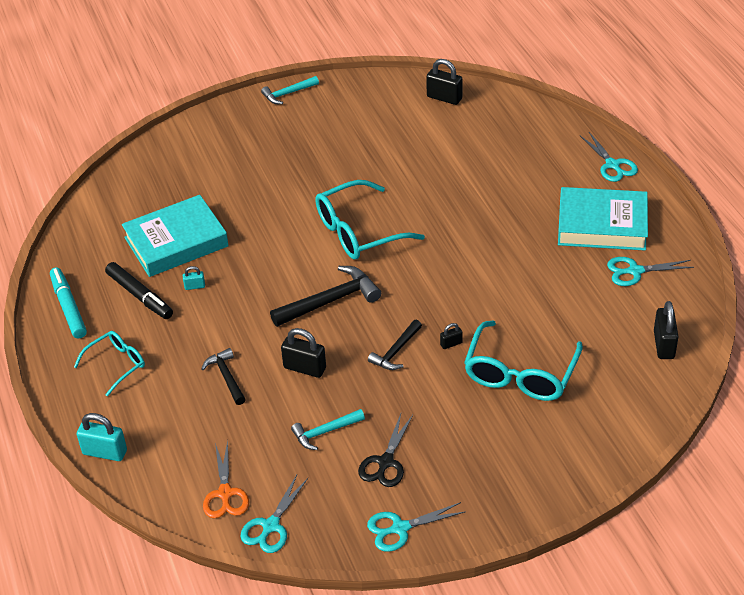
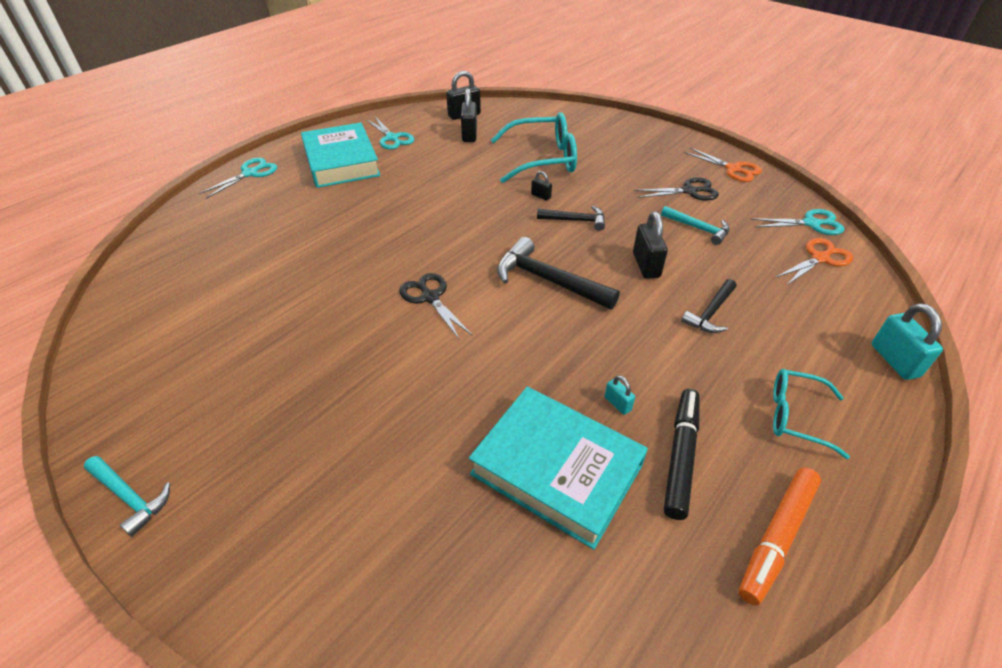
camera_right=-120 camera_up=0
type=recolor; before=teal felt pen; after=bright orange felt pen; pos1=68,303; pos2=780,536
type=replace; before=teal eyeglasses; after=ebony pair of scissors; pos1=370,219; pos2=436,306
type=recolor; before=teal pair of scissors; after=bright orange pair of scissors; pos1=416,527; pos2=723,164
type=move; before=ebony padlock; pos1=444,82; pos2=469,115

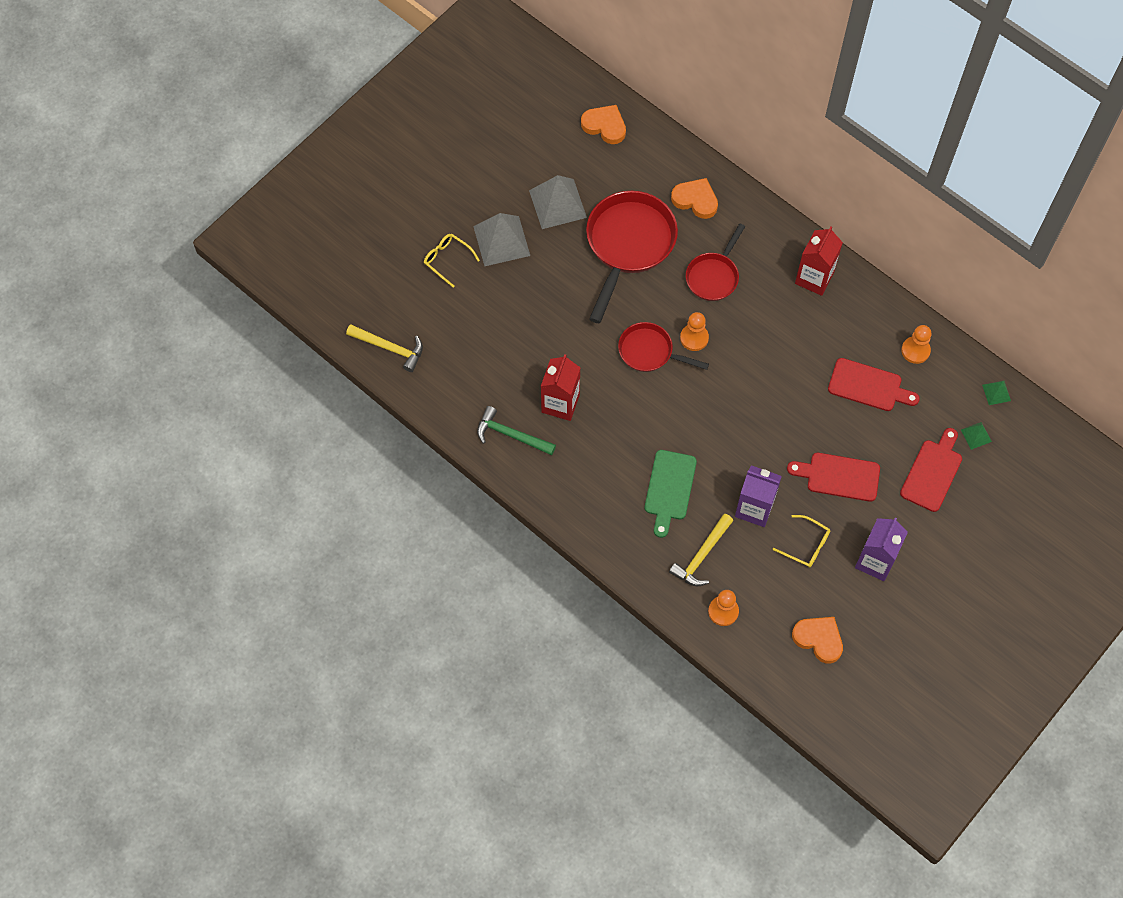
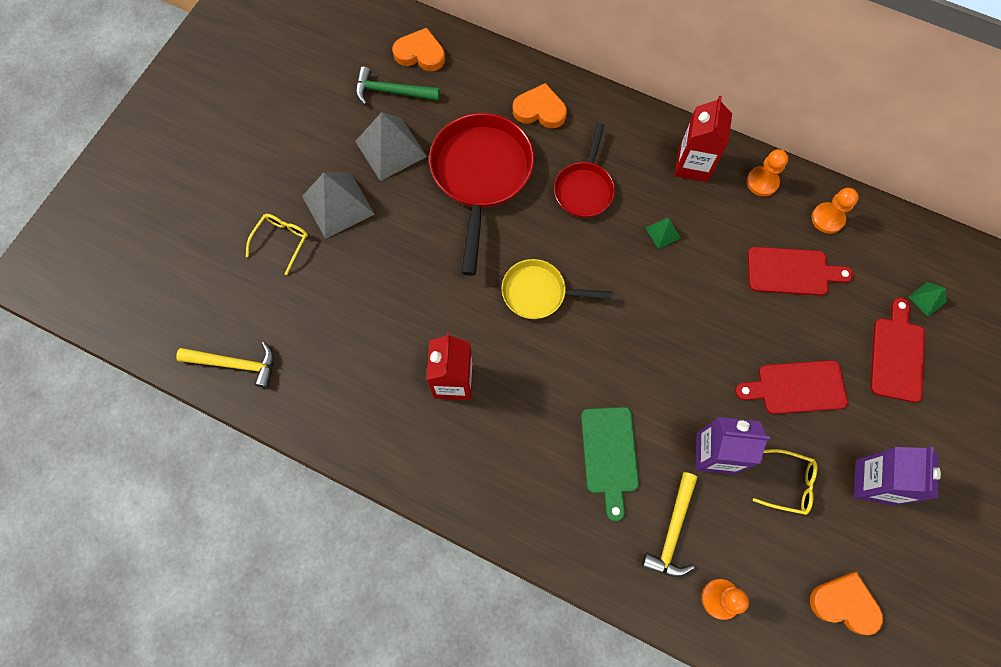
camera_right=-15 camera_up=5
type=rotate; before=yellow eyeglasses; pos1=452,261; pos2=277,244; turn=90
type=move; before=leaf-green hammer; pos1=516,430; pos2=398,86
type=recolor; before=scarlet skillet; after=yellow skillet; pos1=663,347; pos2=557,289
type=move; before=bright orange chess pawn; pos1=694,331; pos2=767,173
type=move; before=leaf-green pyramid shape; pos1=996,393; pos2=663,233

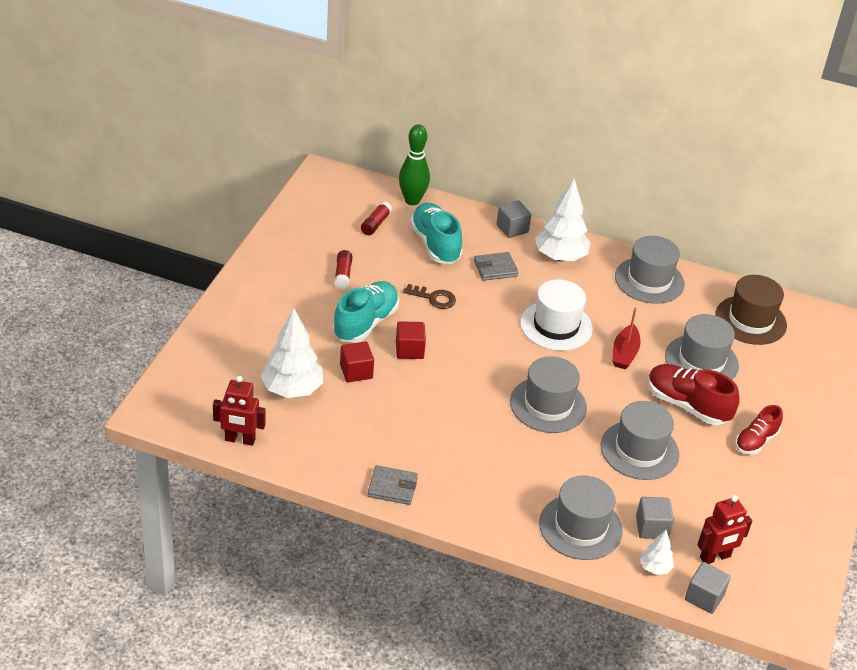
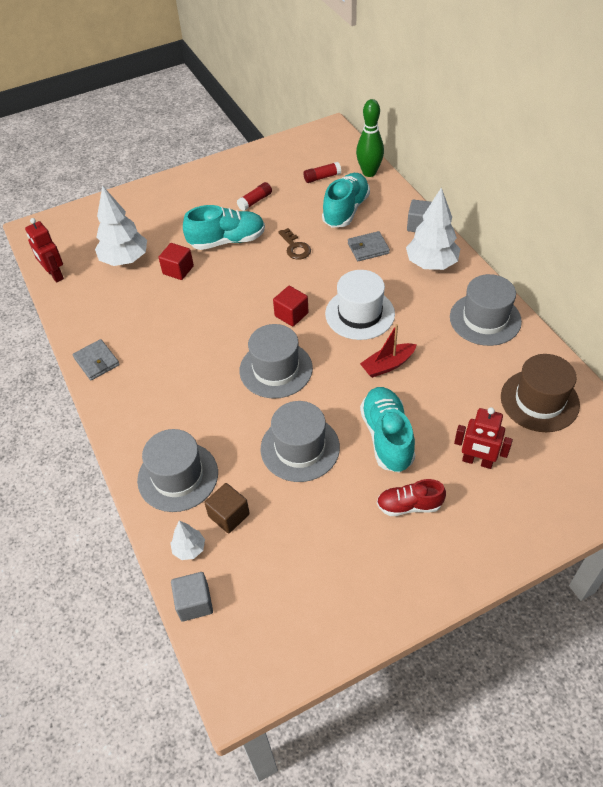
camera_right=50 camera_up=10
type=move; before=scarlet solid cube; pos1=411,340; pos2=291,306
type=rotate; before=gray card wallet; pos1=496,266; pos2=369,246; turn=-45
type=recolor; before=gray solid cube; after=russet solid cube; pos1=655,518; pos2=227,508
type=recolor; before=scarlet sneaker; after=teal sneaker; pos1=694,394; pos2=387,430
type=delete; before=gray tall hat; pos1=702,347
type=move; before=scarlet robot figure; pos1=724,529; pos2=483,438

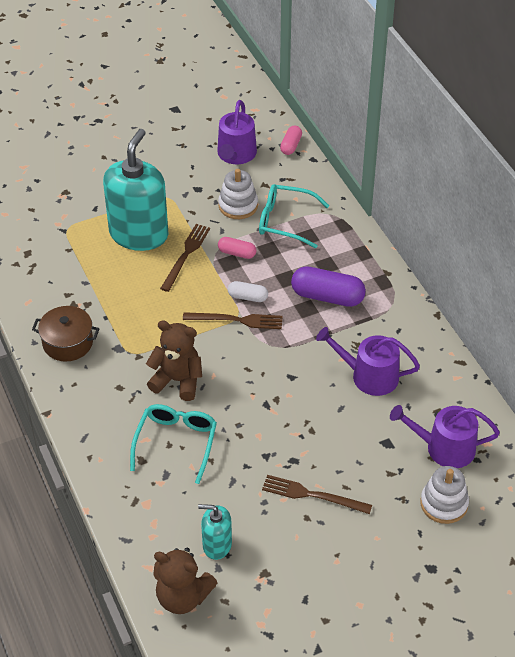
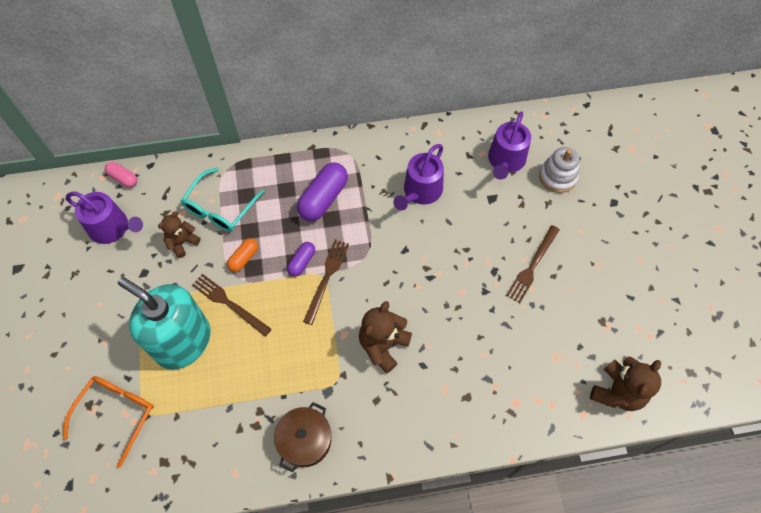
camera_right=-75 camera_up=15
type=delete; before=teal eyeglasses; pos1=173,444
type=delete; before=teal soap dispenser; pos1=215,532
type=replace; before=snow-white stacking toy; after=russet stuffed bear; pos1=238,194; pos2=179,234
type=recolor; before=rose-pink pill; after=bright orange pill; pos1=237,248; pos2=242,255
type=recolor; before=snow-white pill; after=royal purple pill; pos1=248,291; pos2=301,259
type=insert; after=bright orange eyeglasses; pos2=108,422

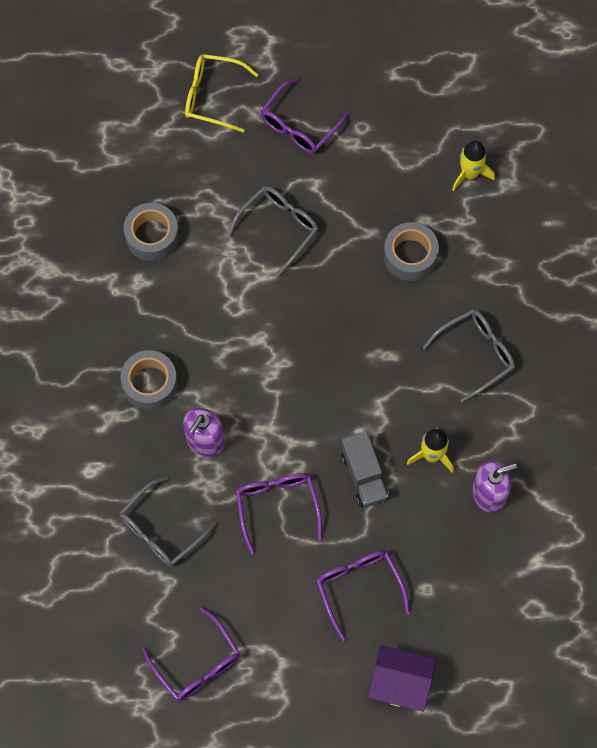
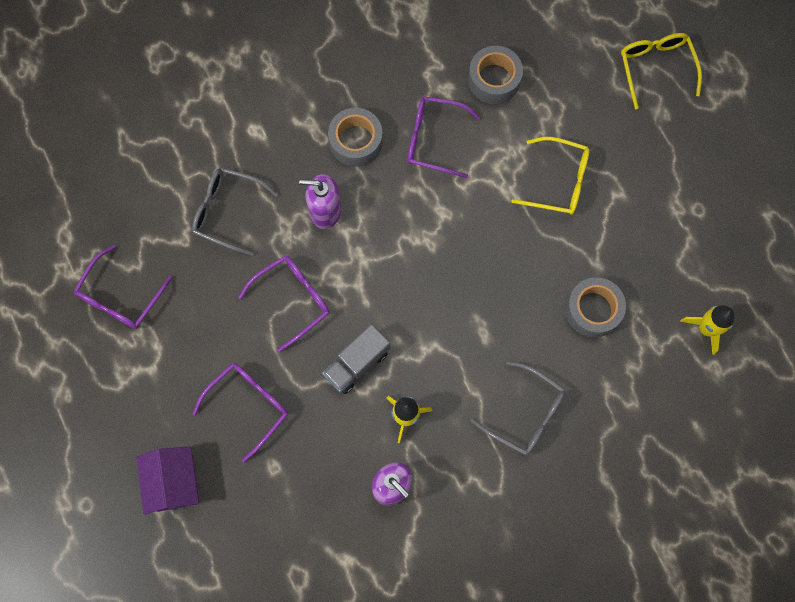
camera_right=65 camera_up=5
type=recolor; before=gray eyeglasses; after=yellow eyeglasses; pos1=272,231; pos2=550,176
type=move; before=royal purple eyeglasses; pos1=305,116; pos2=443,137

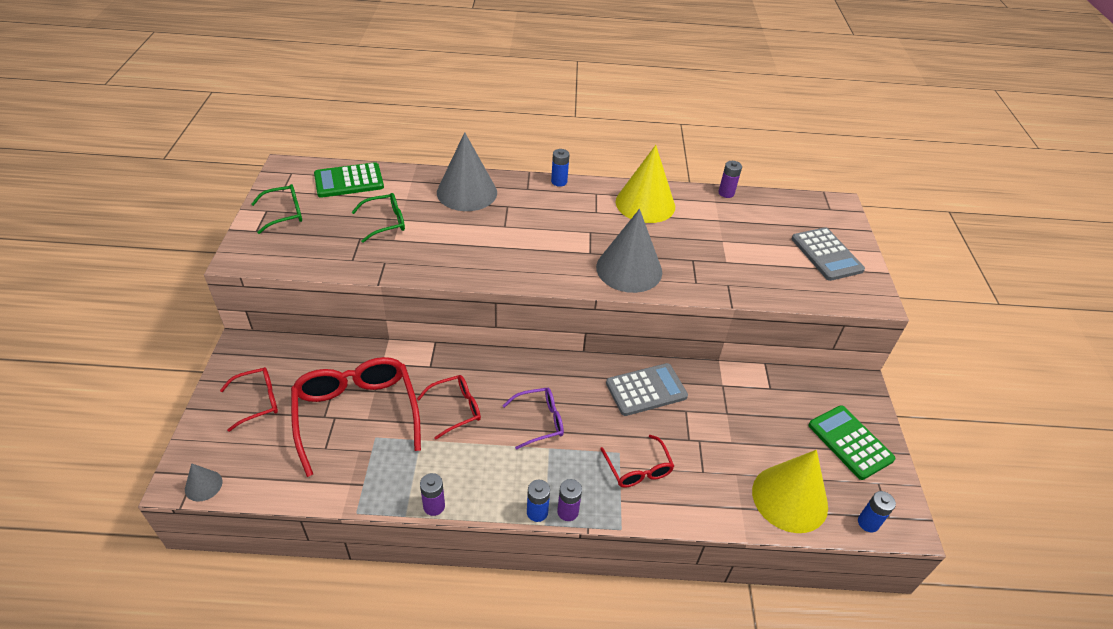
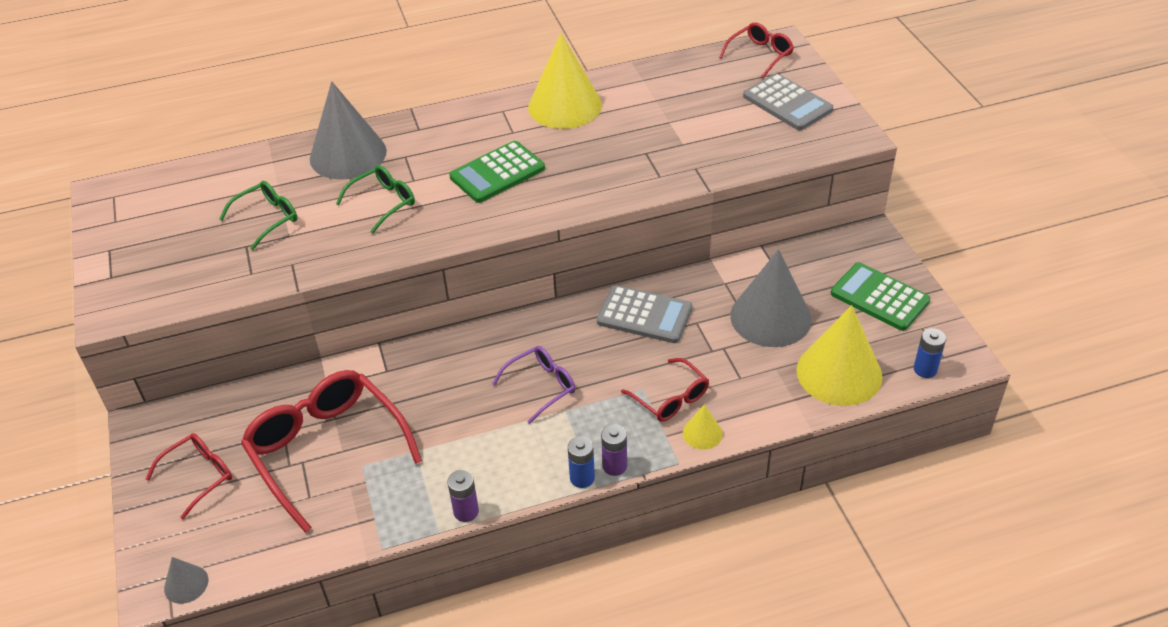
camera_right=-15 camera_up=0
type=move; before=leaf-green eyeglasses; pos1=276,209; pos2=375,199
type=move; before=leaf-green pocket calculator; pos1=349,180; pos2=497,172
type=move; before=scarlet eyeglasses; pos1=449,407; pos2=756,50
type=delete; before=royal blue power cell; pos1=560,168
type=move; before=gray cone; pos1=629,251; pos2=771,298
type=rotate; before=gray pocket calculator; pos1=647,389; pos2=644,314; turn=60
type=delete; before=royal purple power cell; pos1=730,179
type=insert; after=yellow cone; pos2=703,427

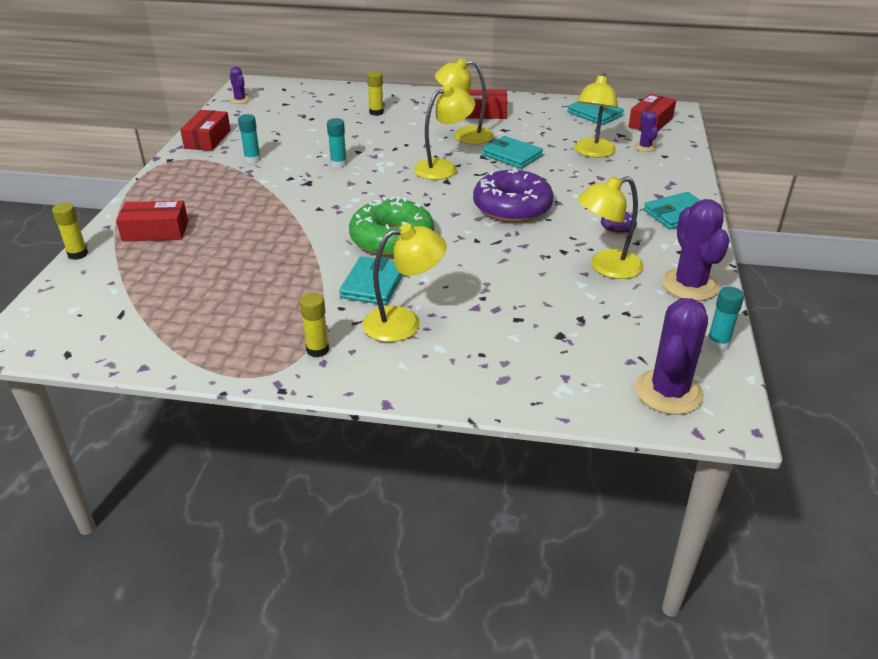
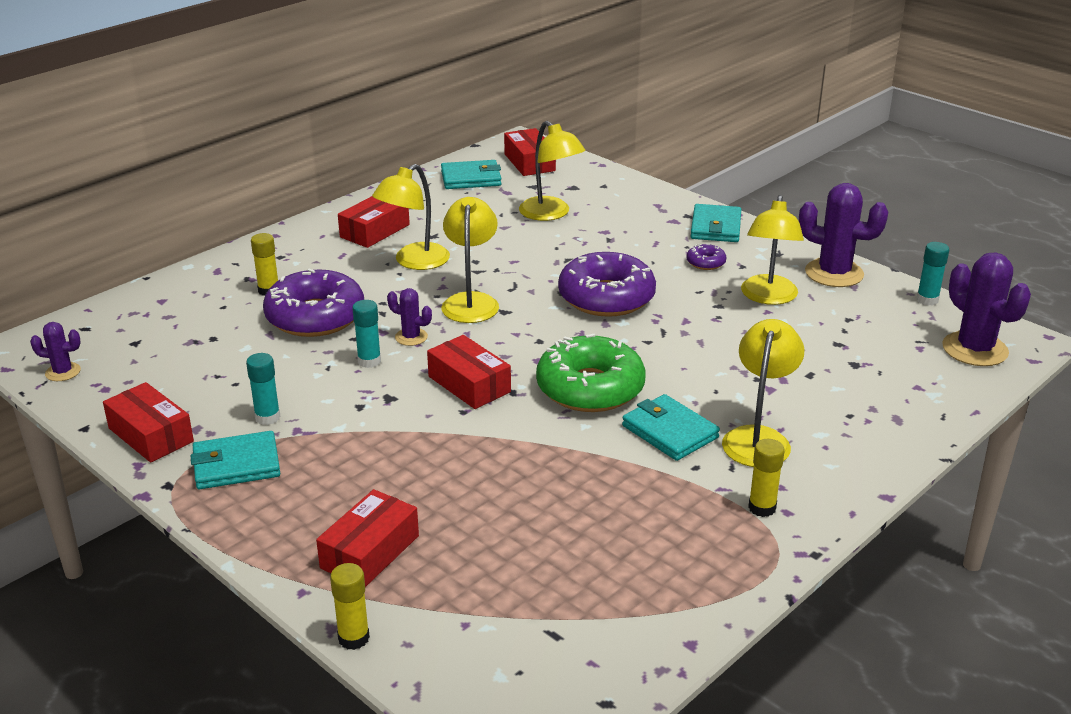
camera_right=-55 camera_up=-5
type=move; before=teal card wallet; pos1=512,152; pos2=235,460
type=move; before=royal purple saguaro cactus; pos1=646,131; pos2=409,317
type=insert; after=royal purple glazed donut; pos2=313,302
type=insert; after=scarlet box; pos2=469,372

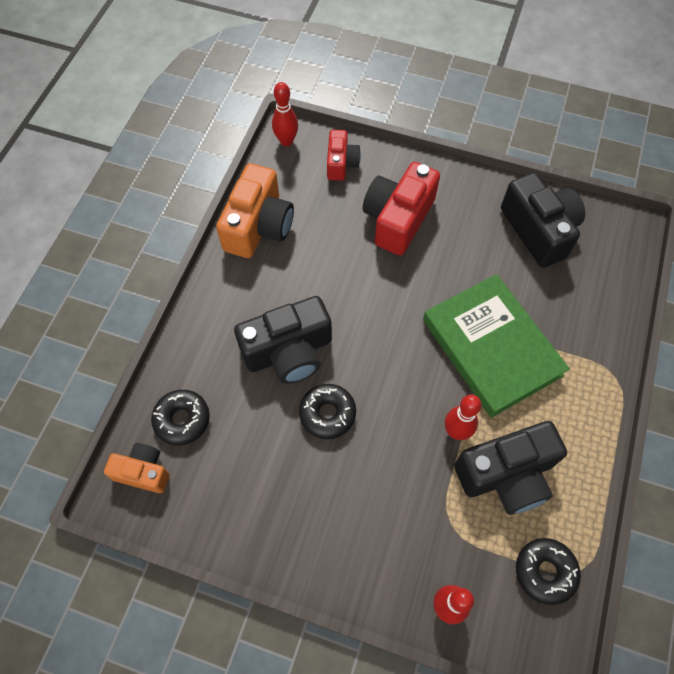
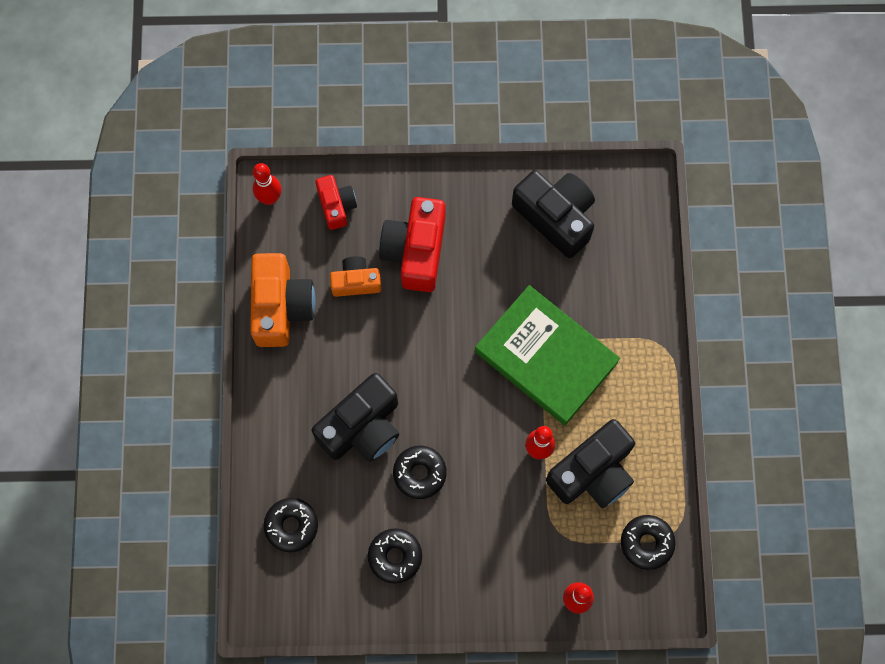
camera_right=-20 camera_up=10
type=move; before=bright orange camera; pos1=137,468; pos2=355,276
type=insert; after=ebony glazed donut; pos2=395,556

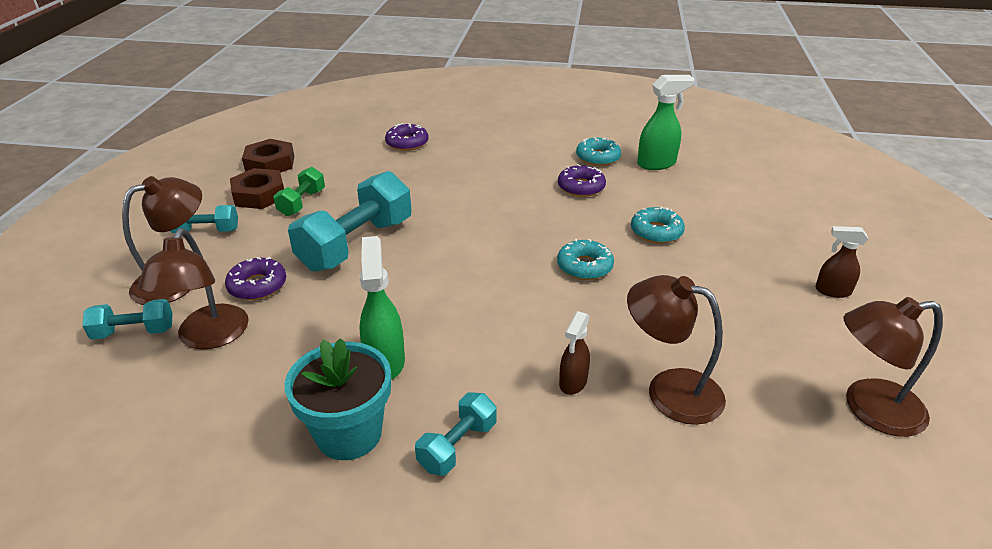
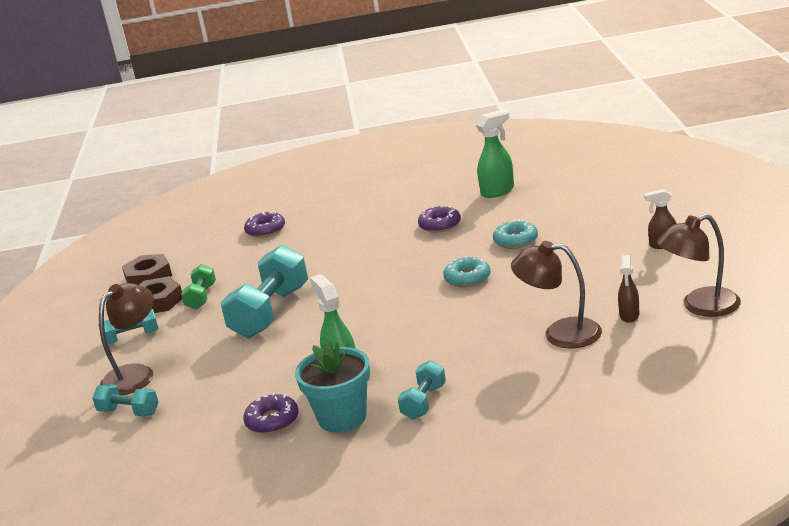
camera_right=-10 camera_up=-10
type=rotate; before=teal free weight; pos1=127,319; pos2=125,400; turn=45
type=delete; before=russet lamp; pos1=193,289
type=move; before=royal purple glazed donut; pos1=255,278; pos2=271,413
type=move; before=russet spray bottle; pos1=574,353; pos2=628,289
type=delete; before=teal glazed donut; pos1=598,151

